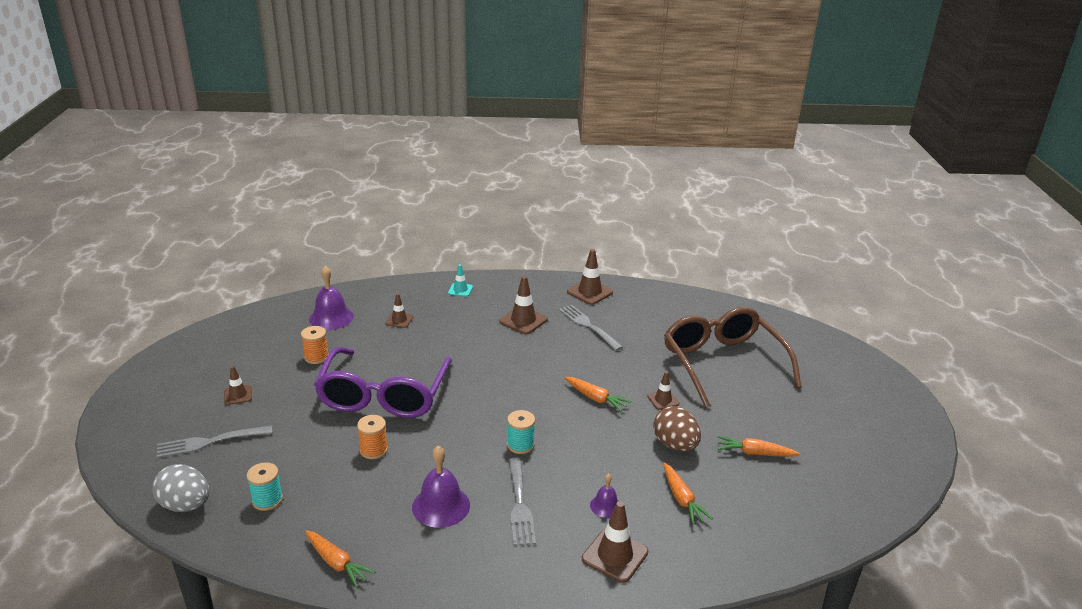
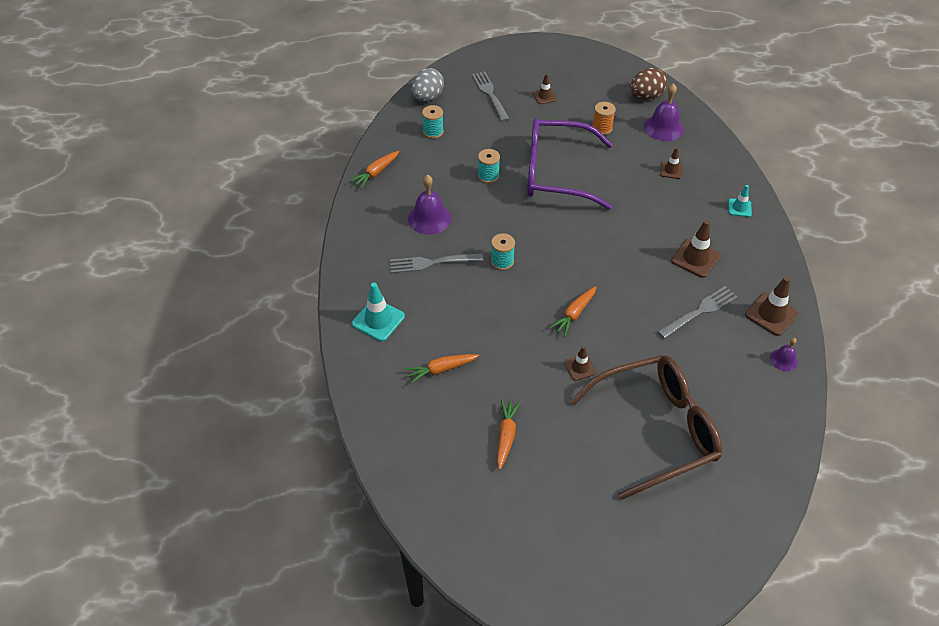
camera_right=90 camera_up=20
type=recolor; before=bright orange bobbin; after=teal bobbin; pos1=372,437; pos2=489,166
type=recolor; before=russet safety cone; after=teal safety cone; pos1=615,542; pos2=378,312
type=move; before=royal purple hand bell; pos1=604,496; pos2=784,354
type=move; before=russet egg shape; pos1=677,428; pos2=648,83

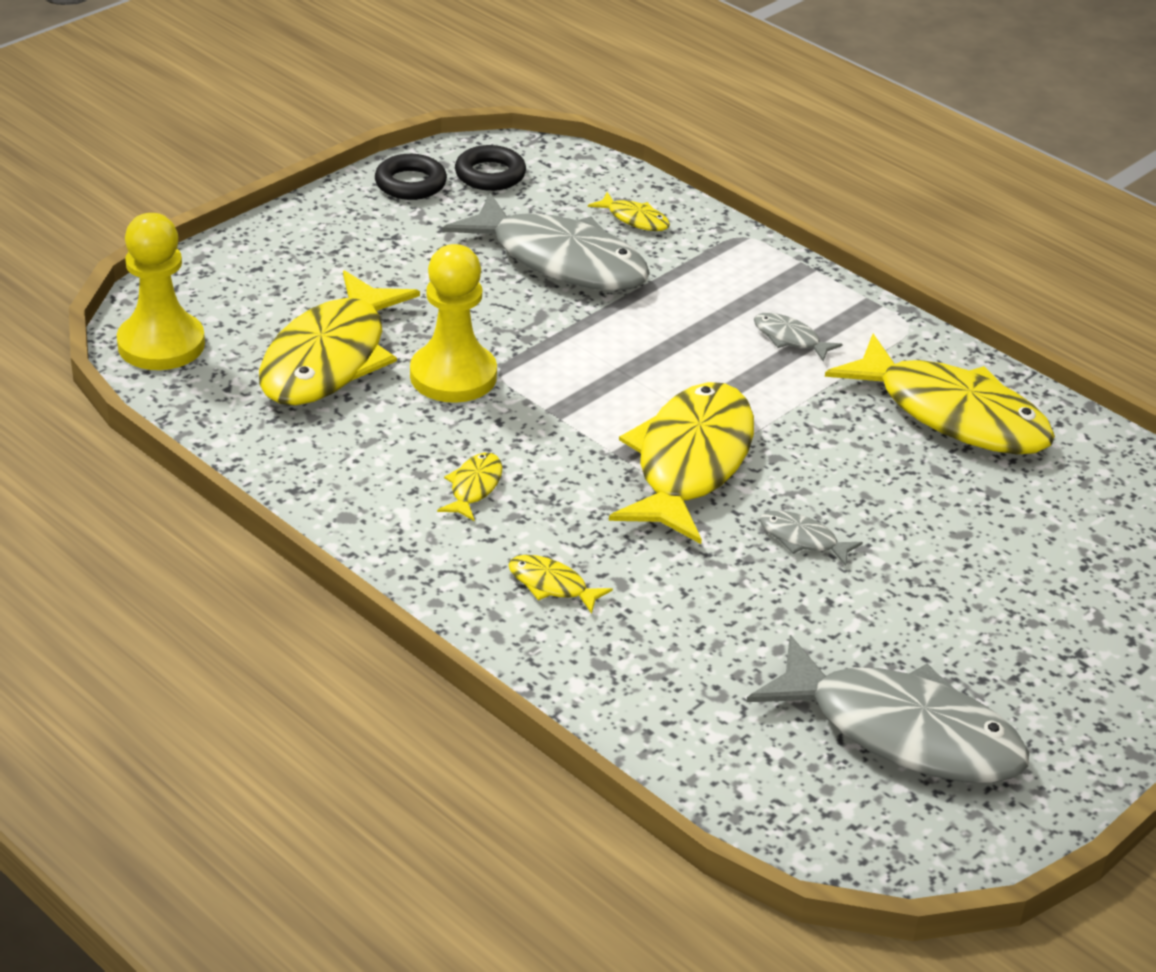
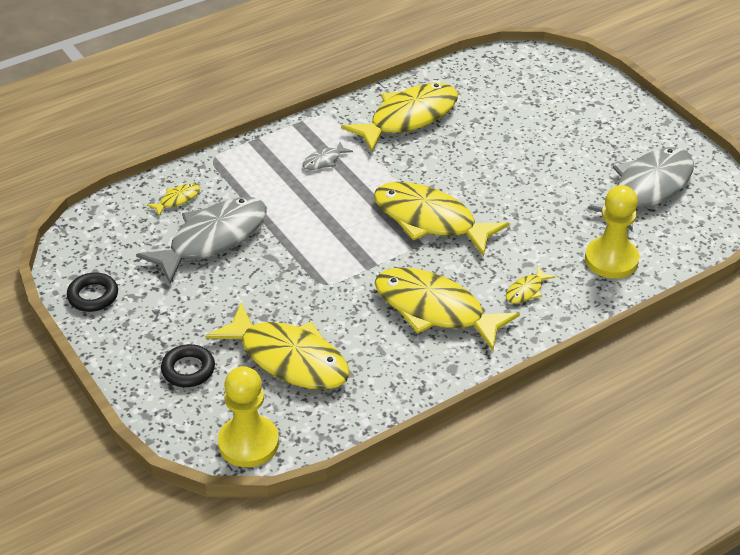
camera_right=-75 camera_up=5
type=move; before=yellow chess pawn; pos1=453,323; pos2=612,232
type=resize; before=yellow fish figure; pos1=470,487; pos2=447,309; scale=2.42
type=move; before=ebony hoop; pos1=490,168; pos2=188,365
type=delete; before=gray fish figure; pos1=811,538

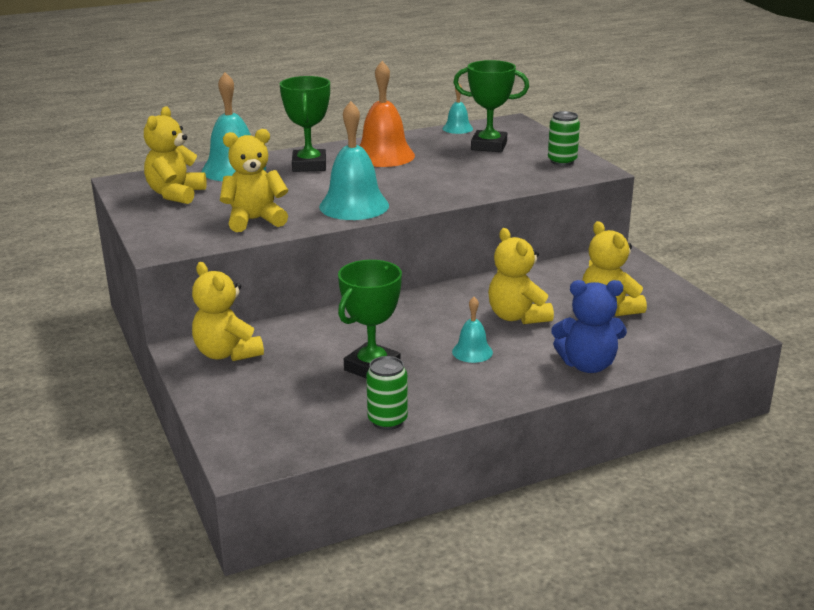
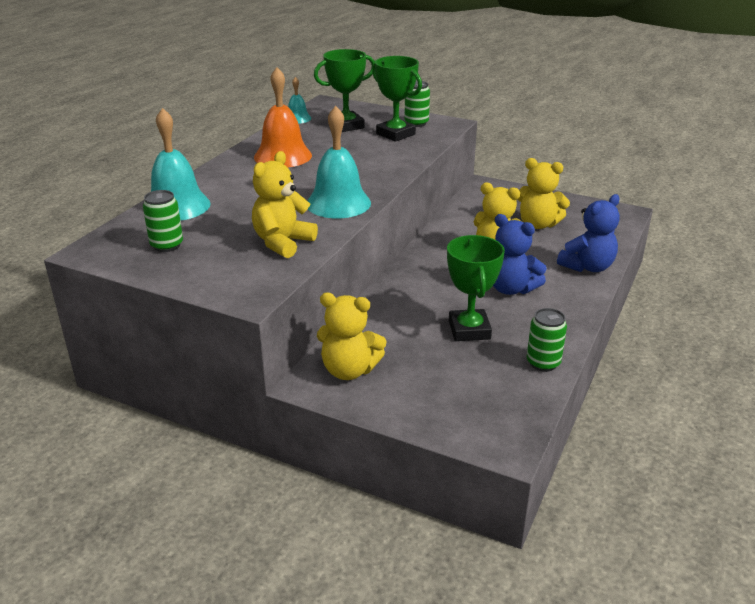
camera_right=-40 camera_up=5
type=replace; before=yellow stuffed bear; after=leaf-green soda can; pos1=175,155; pos2=163,221
type=move; before=leaf-green trophy; pos1=305,124; pos2=397,99
type=replace; before=teal hand bell; after=royal blue stuffed bear; pos1=472,330; pos2=520,254

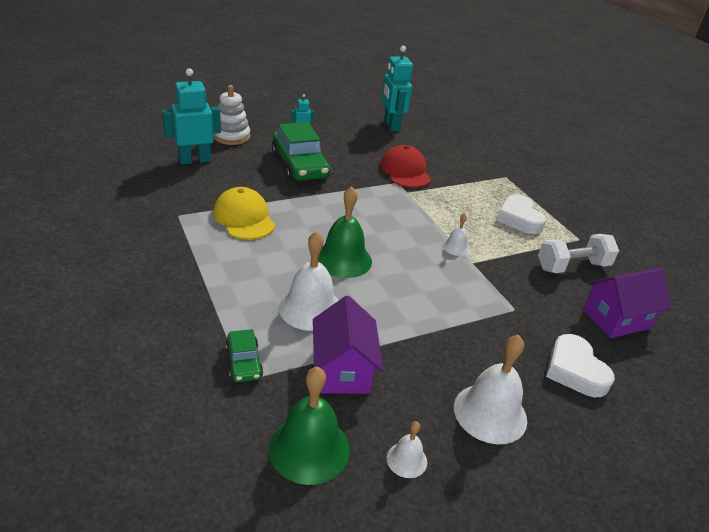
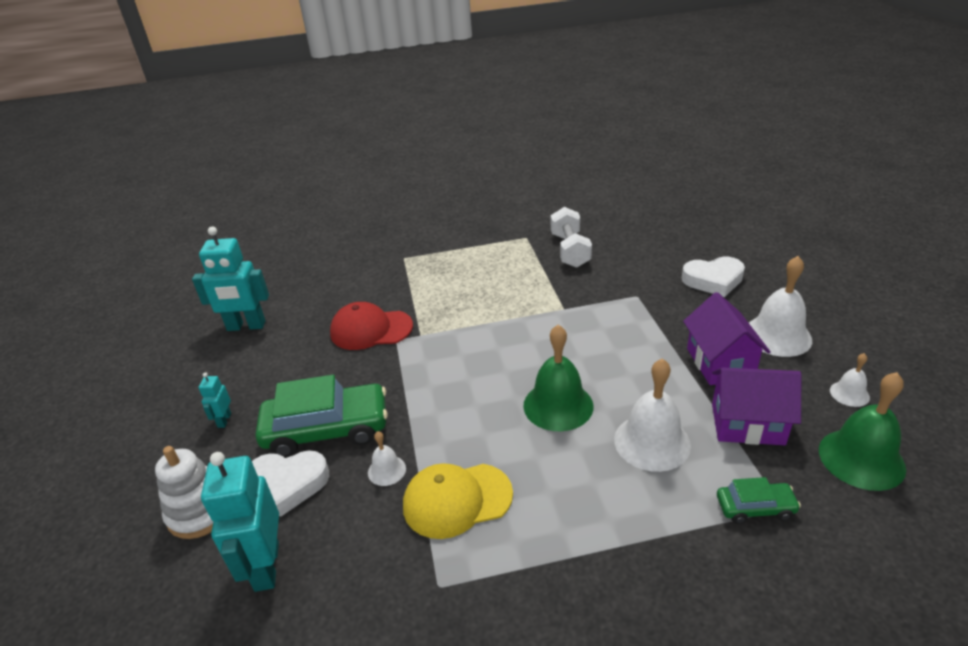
camera_right=-70 camera_up=0
type=move; before=snow-white hand bell; pos1=456,234; pos2=387,458
type=move; before=snow-white love heart; pos1=521,214; pos2=290,483
type=move; before=royal purple toy house; pos1=627,303; pos2=727,338

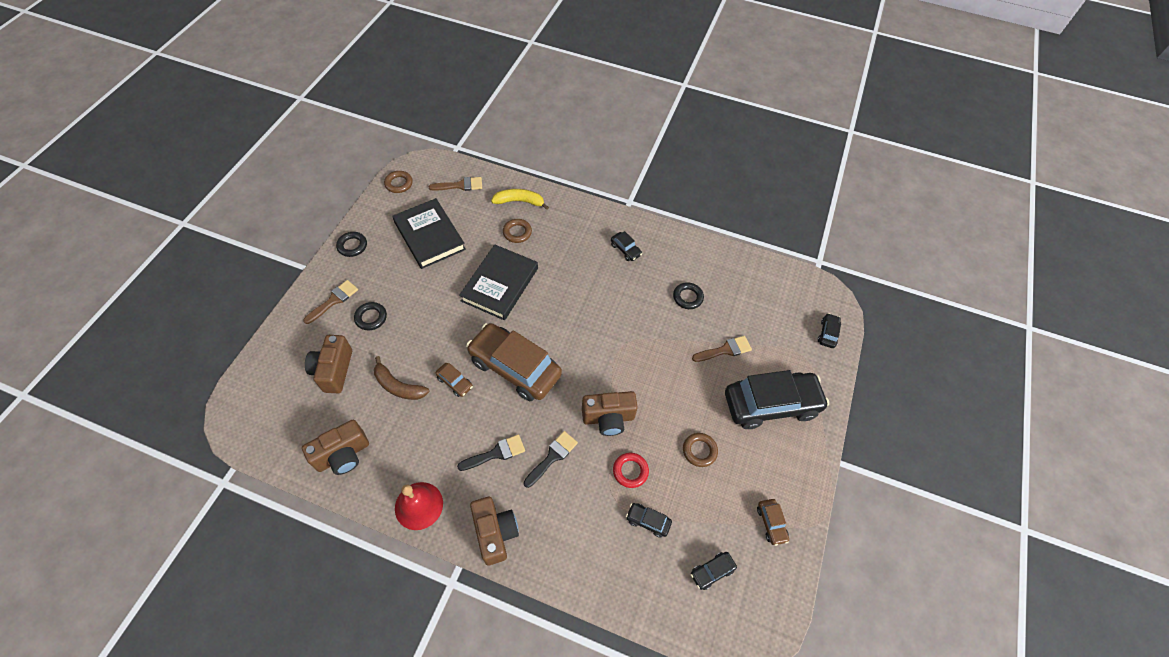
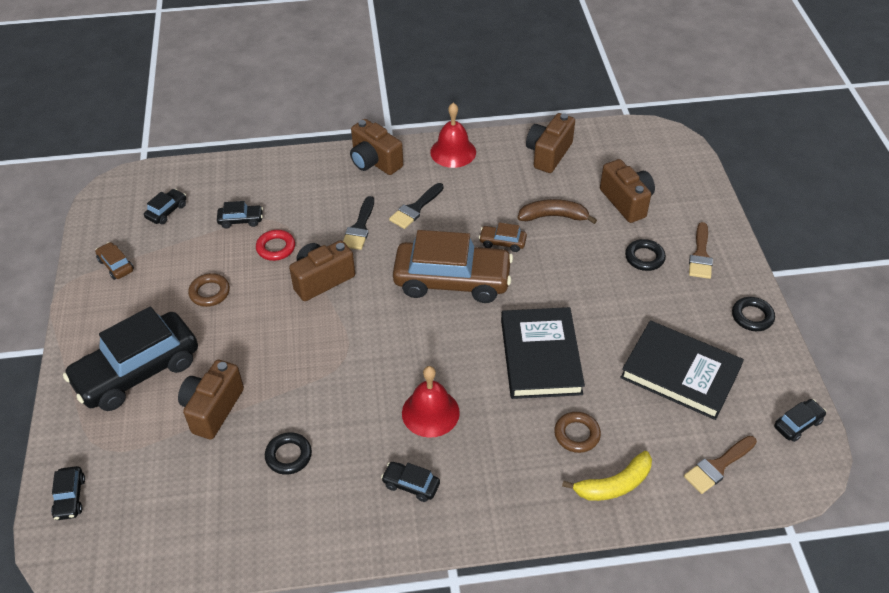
camera_right=155 camera_up=-10
type=replace; before=russet hoop; after=ebony automobile; pos1=398,182; pos2=800,420
type=replace; before=russet brush; after=russet camera; pos1=722,349; pos2=211,399
type=insert; after=scarlet hand bell; pos2=431,402

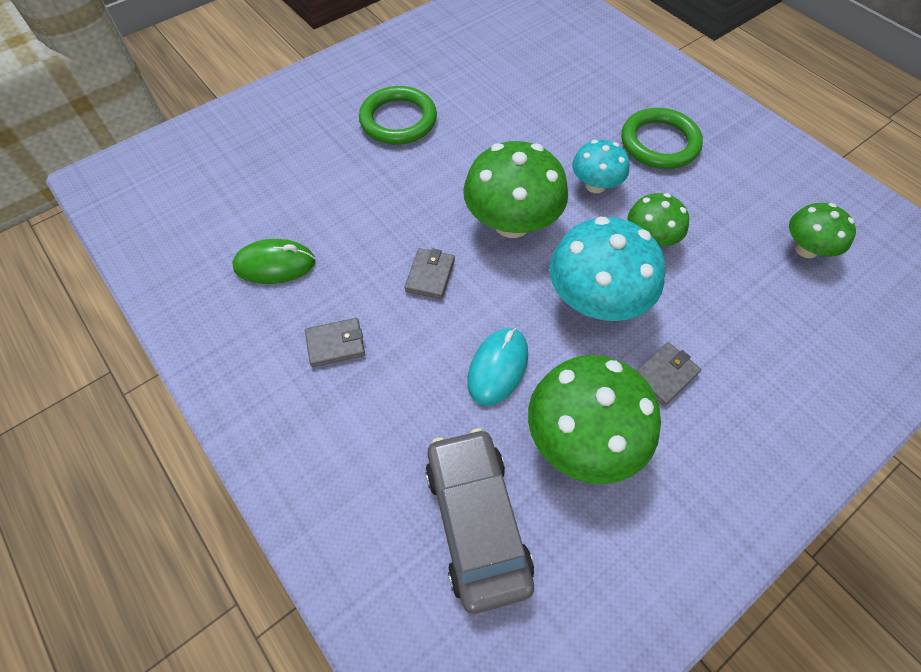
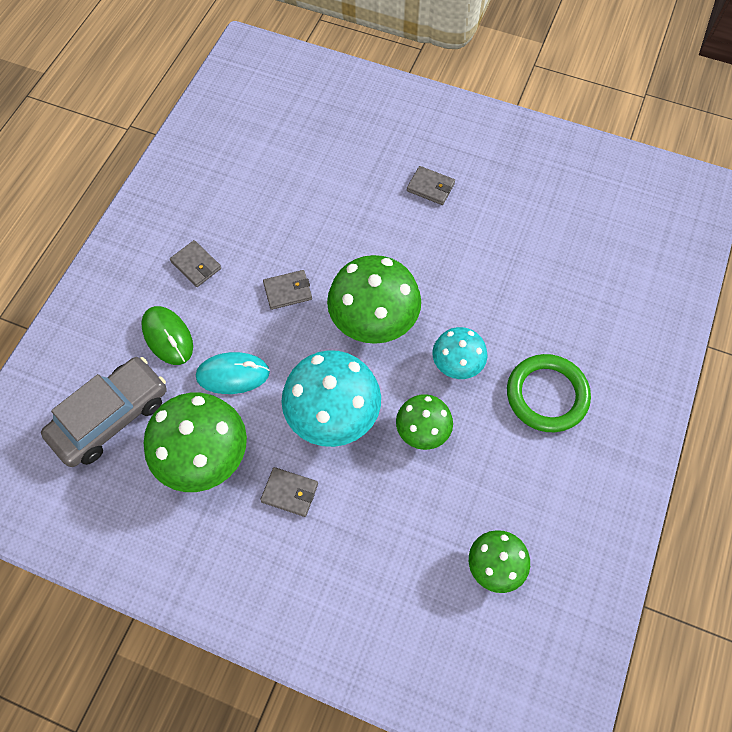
camera_right=60 camera_up=5
type=move; before=leaf-green computer mouse; pos1=274,261; pos2=167,335
type=replace; before=leaf-green hoop; after=gray card wallet; pos1=398,115; pos2=431,185

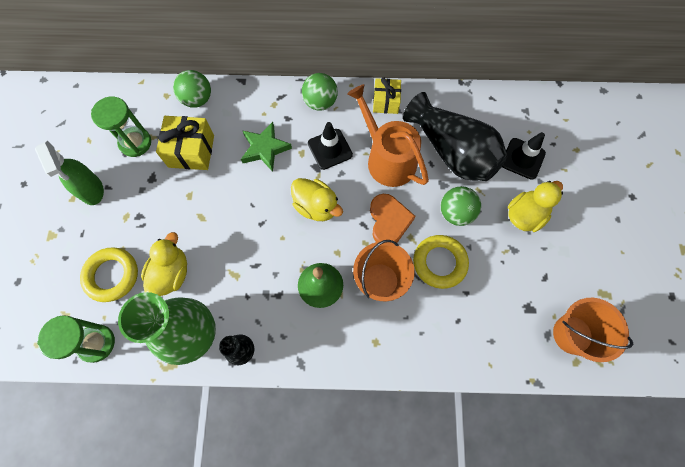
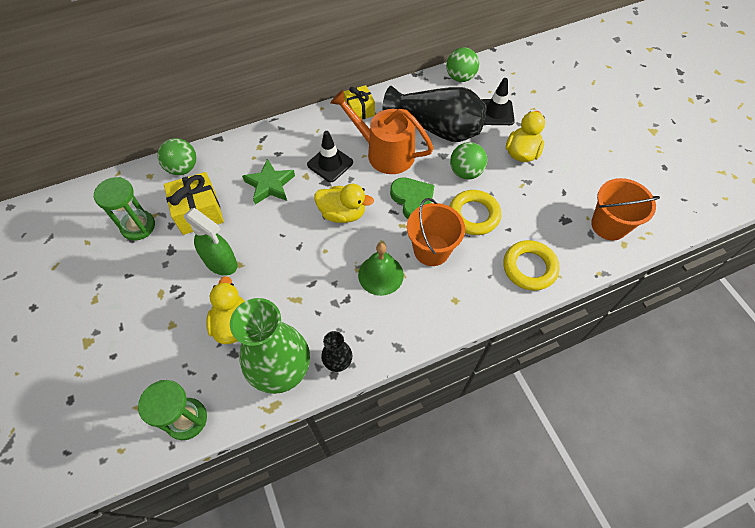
camera_right=-25 camera_up=-10
type=move; before=leaf-green spray bottle; pos1=69,173; pos2=211,242
type=move; before=yellow hoop; pos1=109,275; pos2=531,265
type=move; before=leaf-green play ball; pos1=320,92; pos2=462,64
type=recolor; before=bright orange love heart; after=leaf-green love heart; pos1=393,218; pos2=412,198

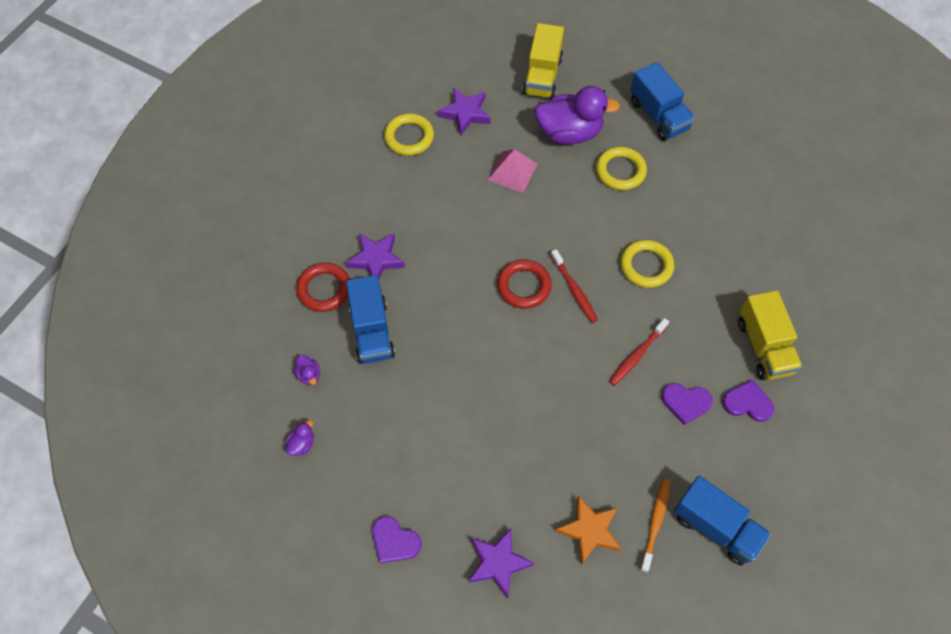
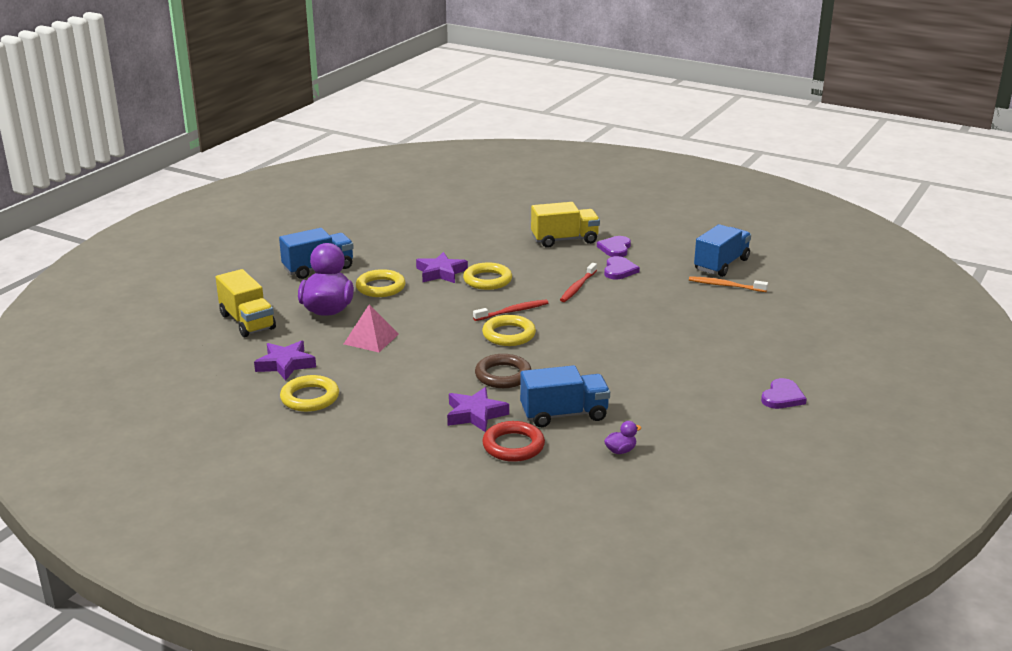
camera_right=-90 camera_up=-35
type=delete; before=royal purple duck; pos1=299,438
type=move; before=royal purple five-pointed star; pos1=501,563; pos2=442,267
type=recolor; before=scarlet hoop; after=yellow hoop; pos1=524,284; pos2=509,330
type=rotate; before=yellow toy truck; pos1=543,61; pos2=246,303; turn=45
type=delete; before=bright orange five-pointed star; pos1=588,530
type=rotate; before=scarlet dental brush; pos1=639,352; pos2=578,282; turn=75
type=insert; after=russet hoop; pos2=503,371

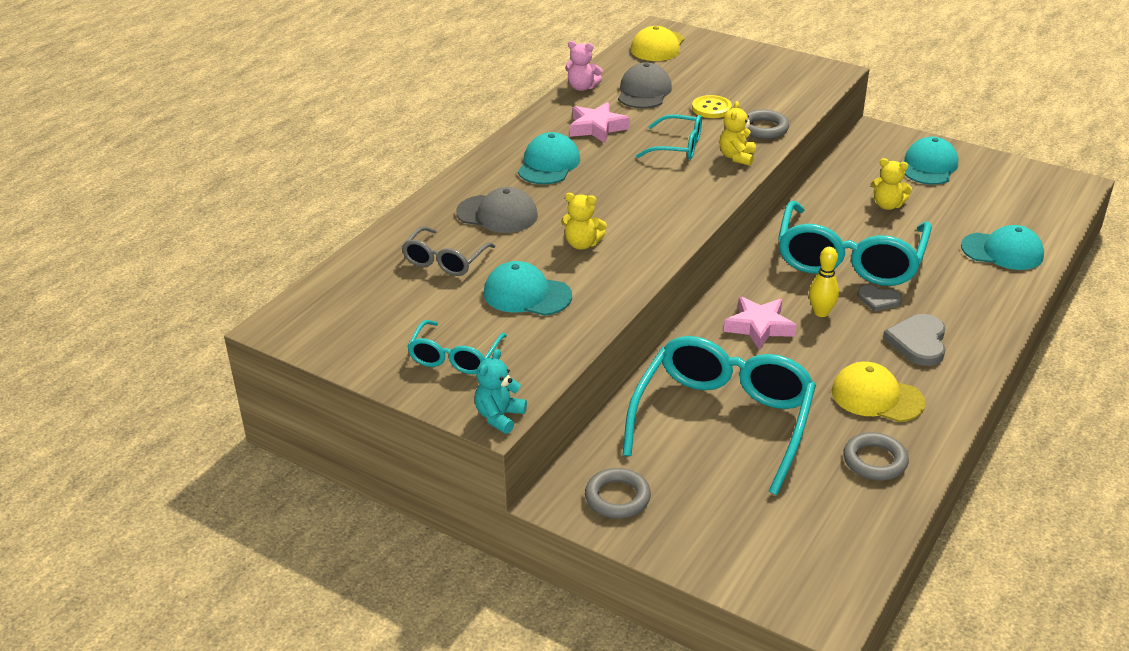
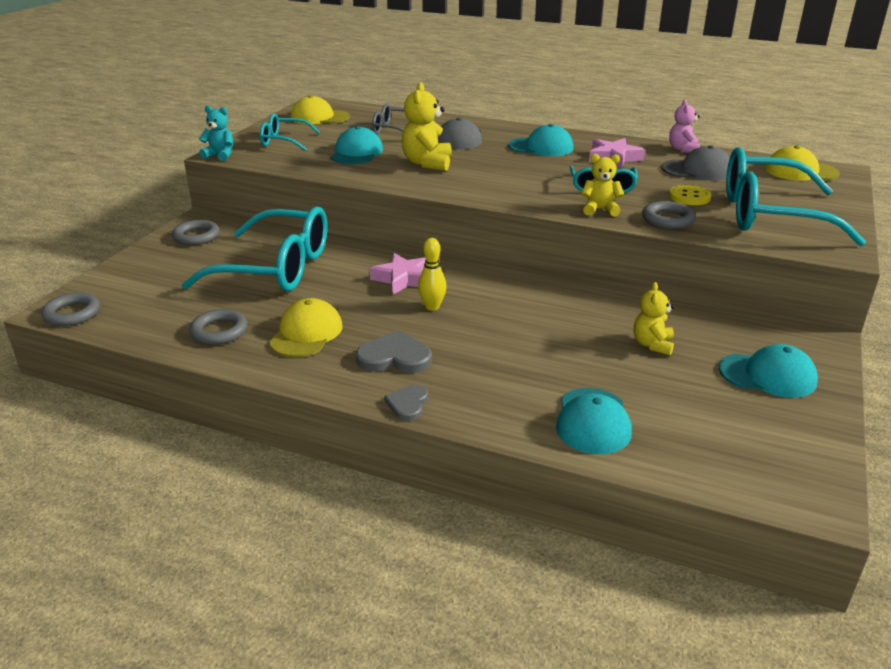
camera_right=80 camera_up=-5
type=resize; before=yellow stuffed bear; pos1=584,221; pos2=427,126; scale=1.55
type=move; before=teal eyeglasses; pos1=855,243; pos2=796,196
type=move; before=gray love heart; pos1=880,298; pos2=406,403
type=insert; after=gray hoop; pos2=70,309
type=insert; after=yellow peaked cap; pos2=320,109

